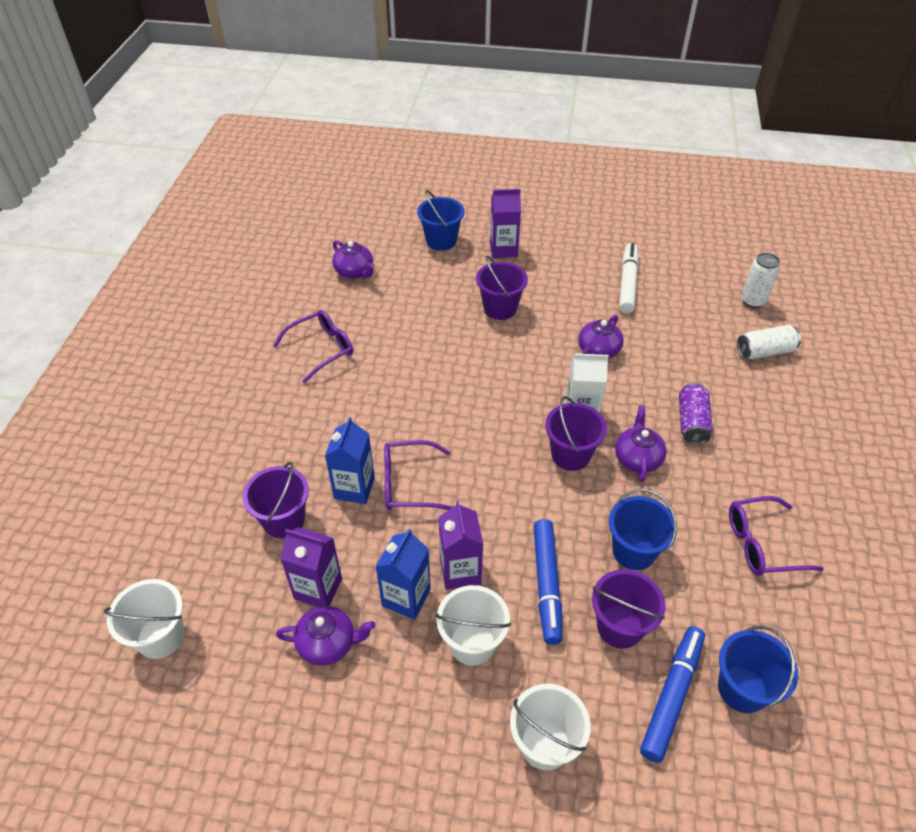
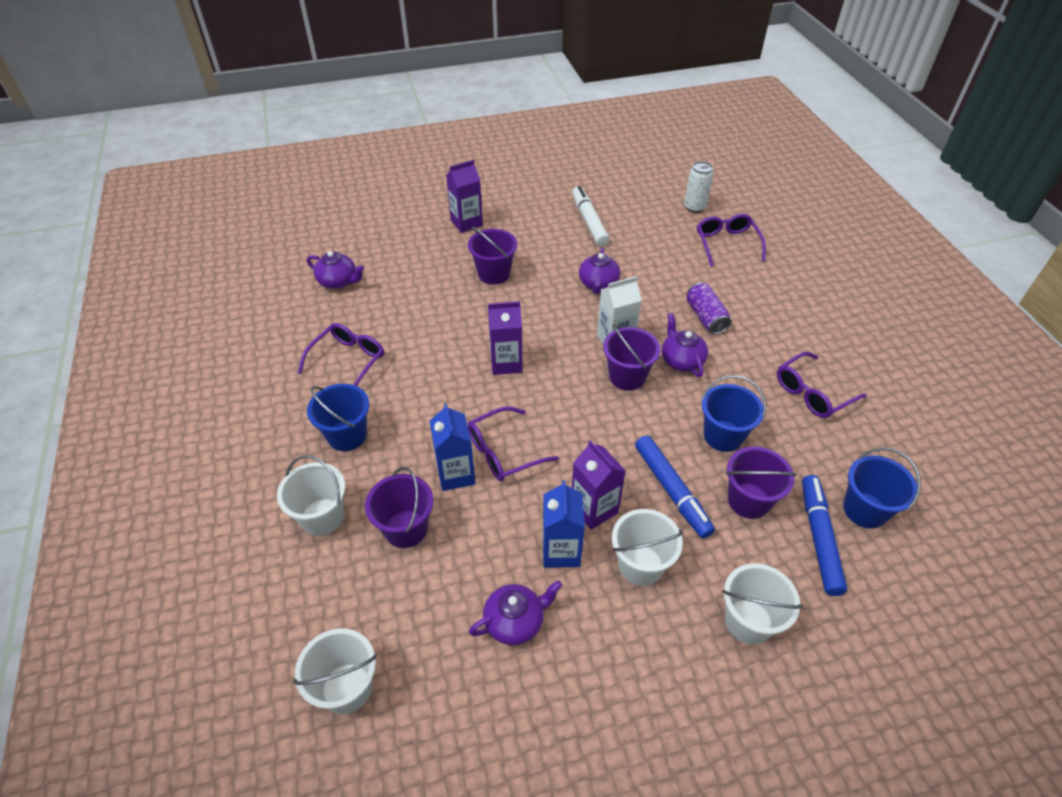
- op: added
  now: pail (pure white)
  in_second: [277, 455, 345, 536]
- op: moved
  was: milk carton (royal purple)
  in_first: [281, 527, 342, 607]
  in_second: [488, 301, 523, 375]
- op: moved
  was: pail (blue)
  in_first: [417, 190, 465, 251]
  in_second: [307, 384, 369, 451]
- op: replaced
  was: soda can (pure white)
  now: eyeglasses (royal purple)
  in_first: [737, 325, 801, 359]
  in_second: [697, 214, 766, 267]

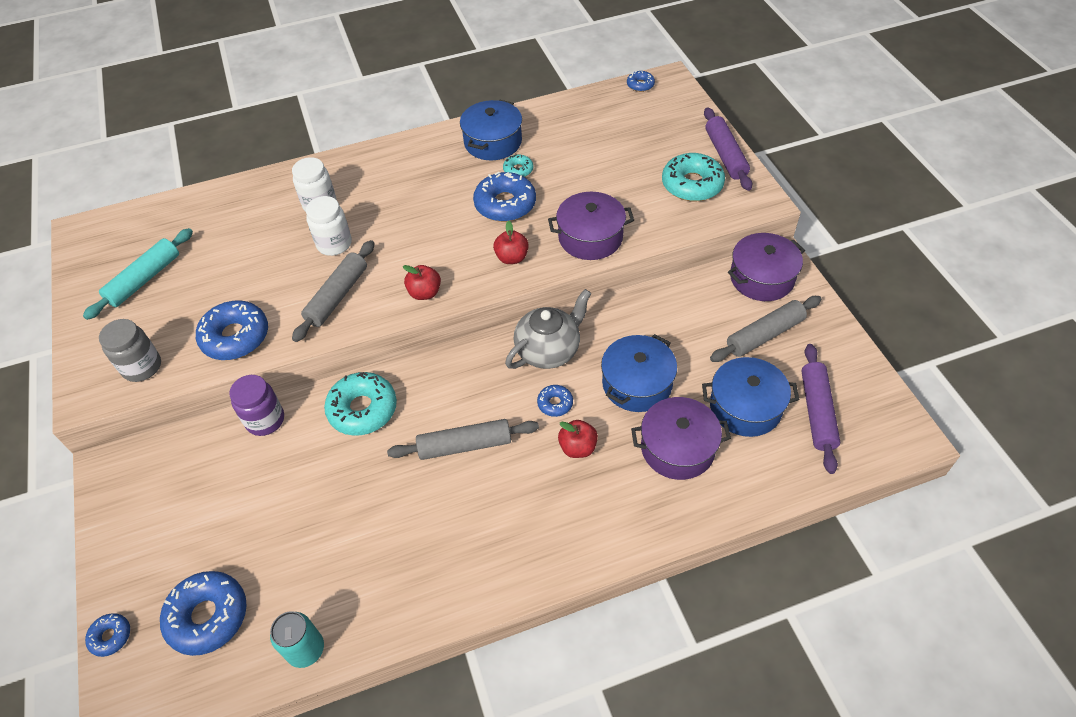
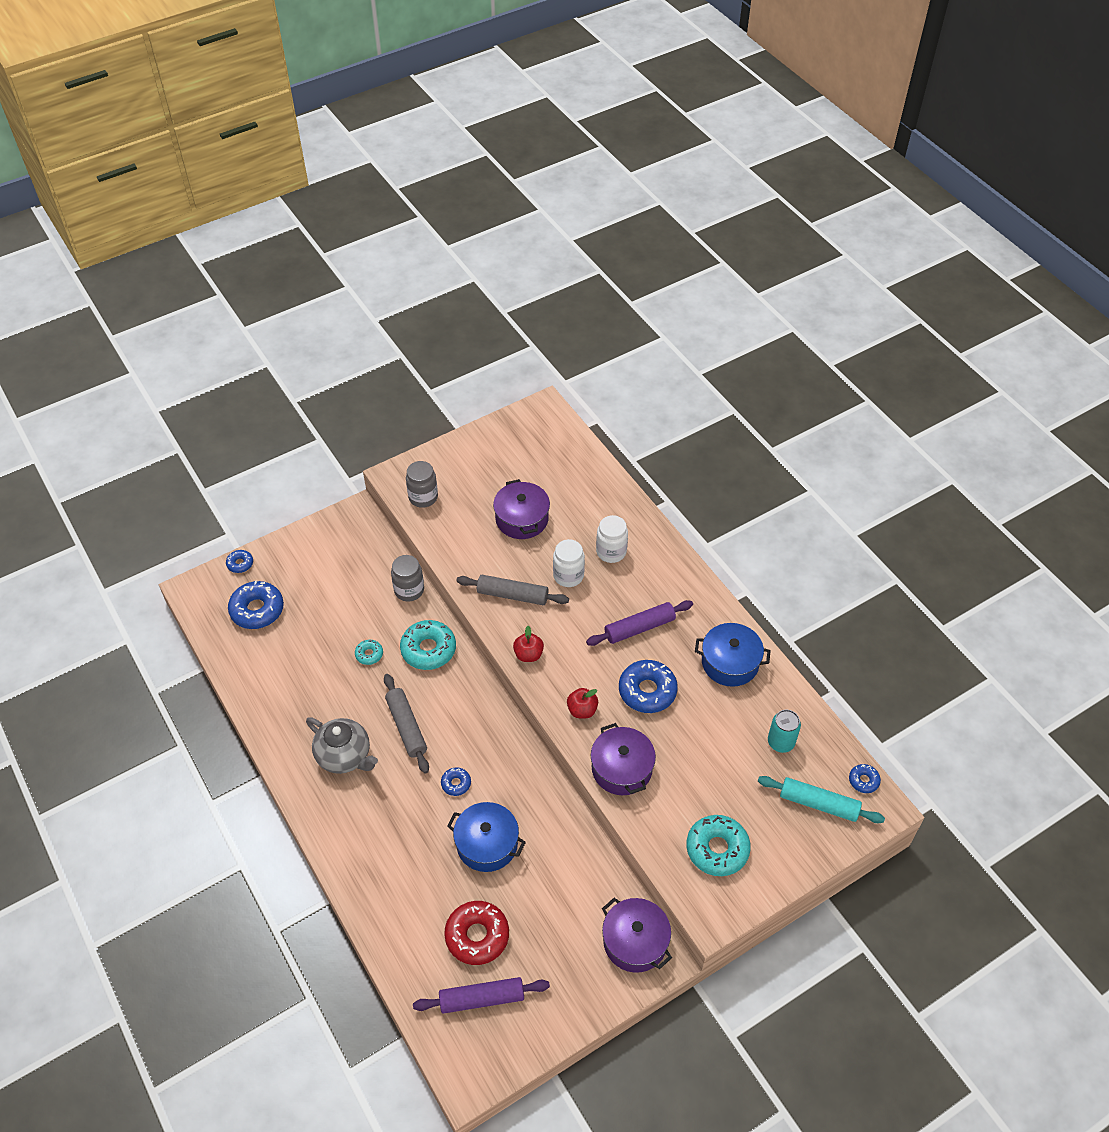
- op: removed
  was: glazed donut (blue)
  in_first: [196, 300, 268, 360]
- op: removed
  was: toy apple (crimson)
  in_first: [558, 420, 598, 458]
- op: removed
  was: dough roller (grey)
  in_first: [710, 296, 822, 362]
- op: moved
  was: dough roller (turquoise)
  in_first: [83, 228, 193, 320]
  in_second: [758, 776, 885, 823]
- op: moved
  was: soda can (turquoise)
  in_first: [270, 611, 324, 668]
  in_second: [768, 710, 801, 753]
- op: moved
  was: glazed donut (turquoise)
  in_first: [503, 154, 533, 177]
  in_second: [355, 640, 383, 665]
- op: moved
  was: tea pot (grey)
  in_first: [505, 289, 591, 369]
  in_second: [306, 717, 378, 774]
- op: moved
  was: stockpot (royal purple)
  in_first: [631, 397, 731, 480]
  in_second: [493, 479, 550, 539]
- op: moved
  was: dough roller (royal purple)
  in_first: [704, 107, 752, 191]
  in_second: [586, 600, 693, 646]
- op: replaced
  was: stockpot (blue)
  now: glazed donut (crimson)
  in_first: [702, 357, 800, 437]
  in_second: [444, 901, 509, 965]
- op: recoloured
  was: jam jar (royal purple)
  now: jam jar (grey)
  in_first: [229, 375, 284, 436]
  in_second: [391, 555, 424, 602]

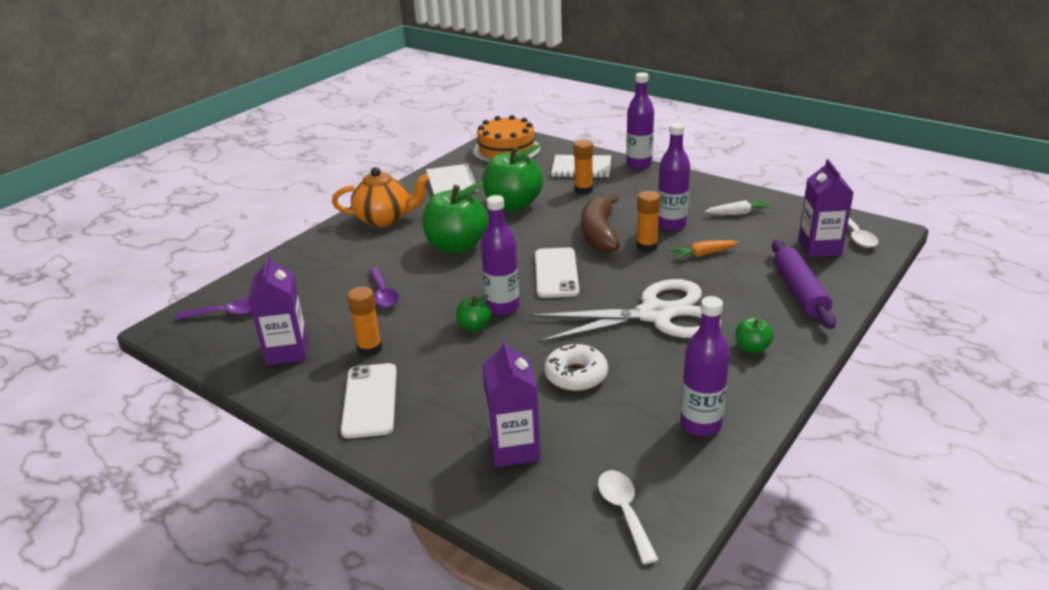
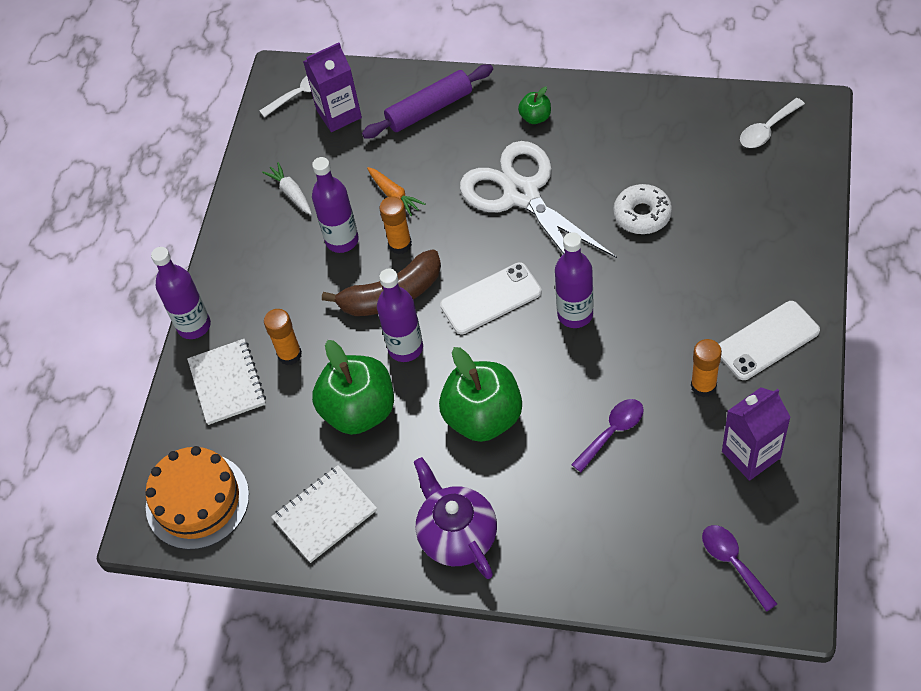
- op: removed
  was: toy apple (leaf-green)
  in_first: [457, 295, 491, 331]
- op: removed
  was: milk carton (royal purple)
  in_first: [482, 339, 540, 467]
- op: moved
  was: flask (royal purple)
  in_first: [680, 296, 730, 436]
  in_second: [377, 269, 423, 362]
- op: recoloured
  was: tea pot (bright orange)
  now: tea pot (royal purple)
  in_first: [332, 167, 430, 227]
  in_second: [414, 457, 497, 579]

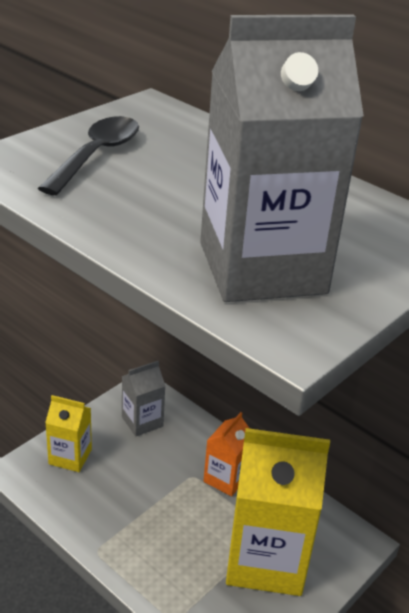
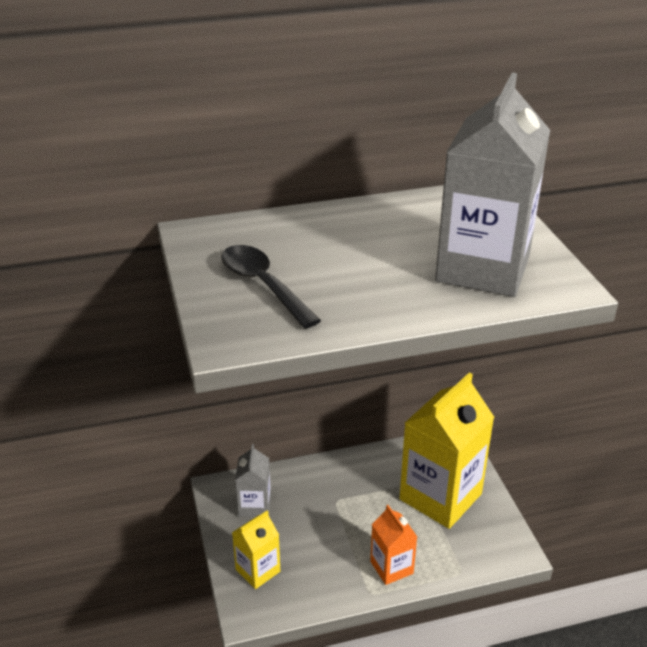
- op: moved
  was: milk carton (bright orange)
  in_first: [203, 412, 250, 496]
  in_second: [370, 505, 417, 585]

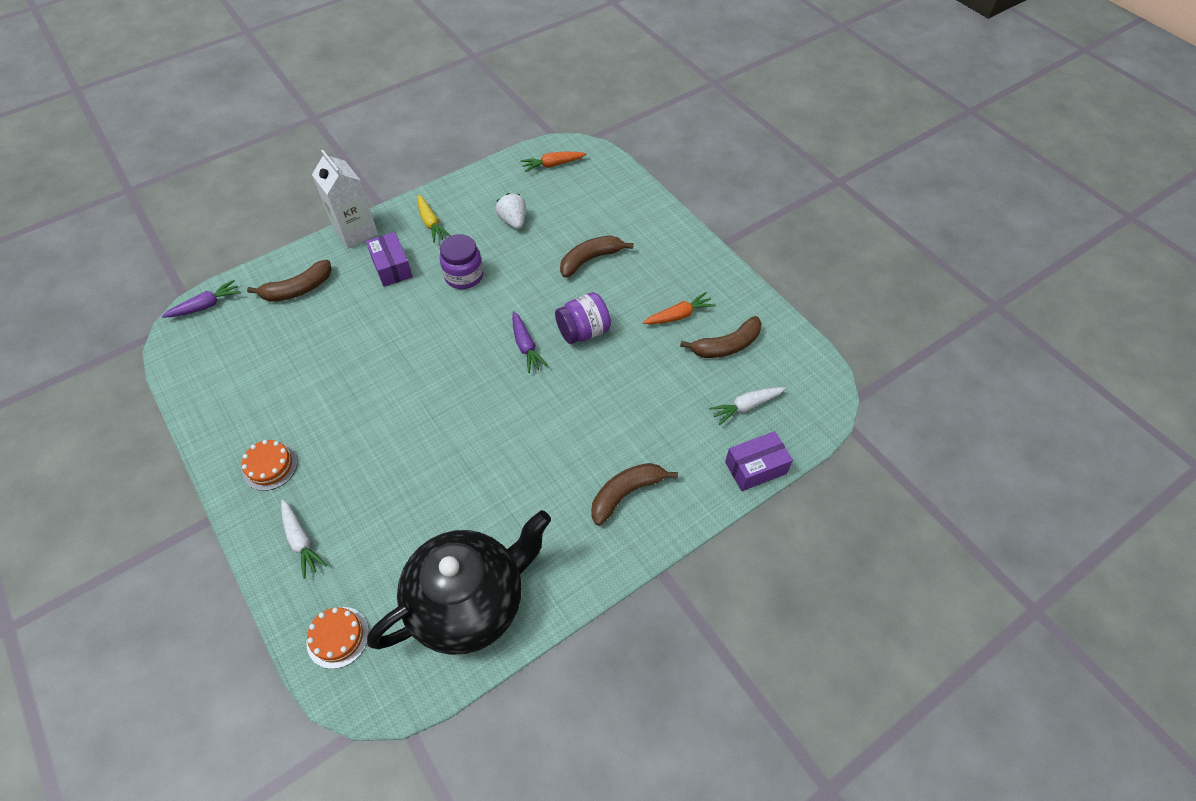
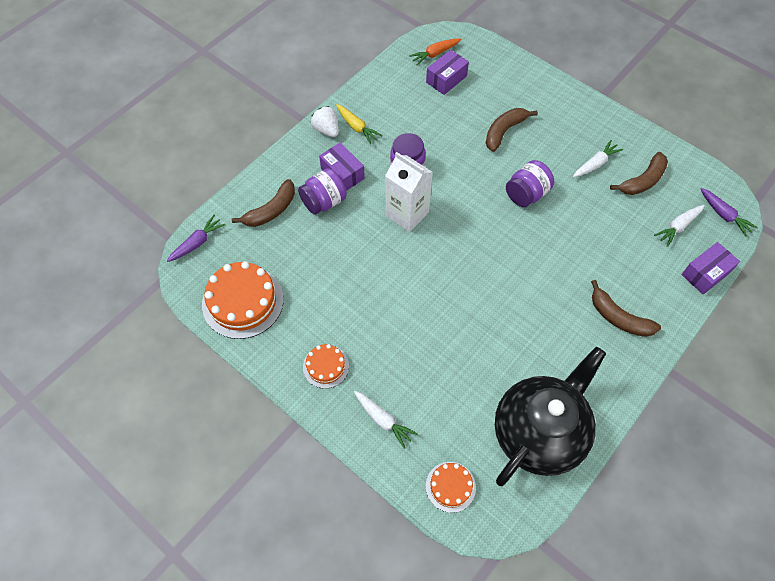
- op: added
  now: layer cake (bright orange)
  in_second: [202, 261, 284, 339]
- op: added
  now: jam jar (royal purple)
  in_second: [298, 168, 347, 215]
- op: added
  now: parcel (royal purple)
  in_second: [426, 50, 469, 95]
- op: moved
  was: milk carton (pure white)
  in_first: [312, 150, 378, 248]
  in_second: [385, 152, 433, 232]
- op: moved
  was: strawberry (pure white)
  in_first: [495, 193, 526, 229]
  in_second: [311, 106, 339, 137]
- op: moved
  was: carrot (royal purple)
  in_first: [512, 311, 548, 373]
  in_second: [700, 188, 758, 237]
- op: recoloured
  was: carrot (bright orange)
  now: carrot (pure white)
  in_first: [643, 292, 716, 324]
  in_second: [573, 140, 623, 177]
- op: turned
  was: toy banana (brown)
  in_first: [591, 463, 678, 526]
  in_second: [591, 280, 661, 337]
  clockwise: -90

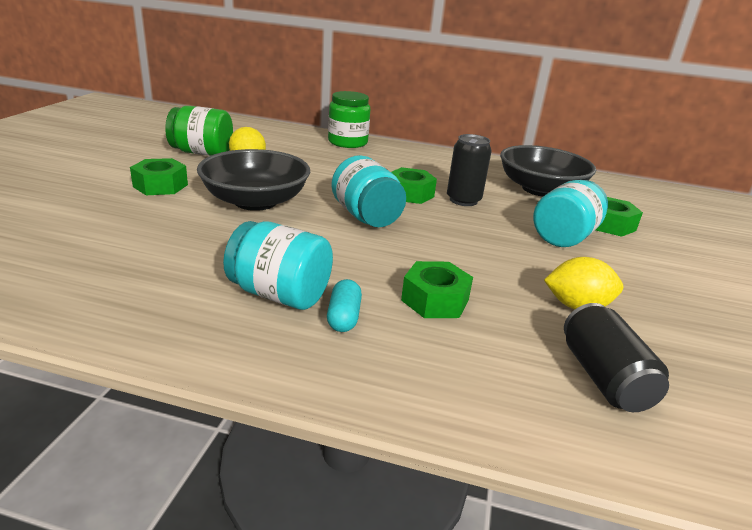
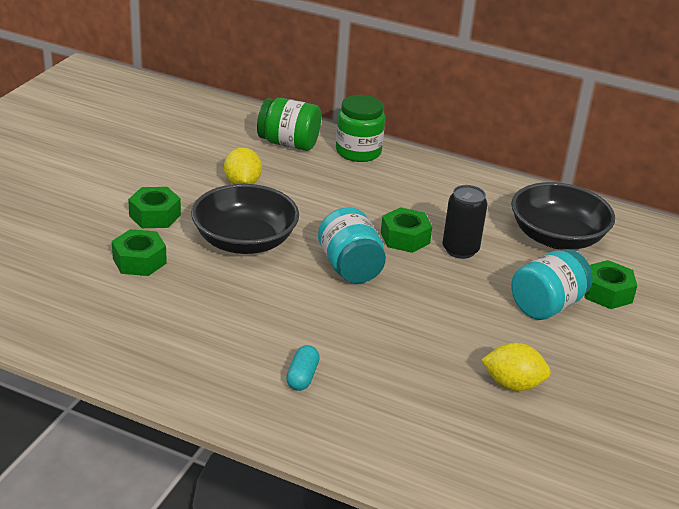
- op: removed
  was: jam jar (turquoise)
  in_first: [223, 221, 333, 310]
- op: removed
  was: soda can (black)
  in_first: [564, 303, 669, 412]
- op: moved
  was: jam jar (leaf-green)
  in_first: [165, 106, 233, 156]
  in_second: [257, 98, 321, 151]
- op: moved
  was: hexagon nut (leaf-green)
  in_first: [401, 261, 473, 318]
  in_second: [112, 229, 167, 276]

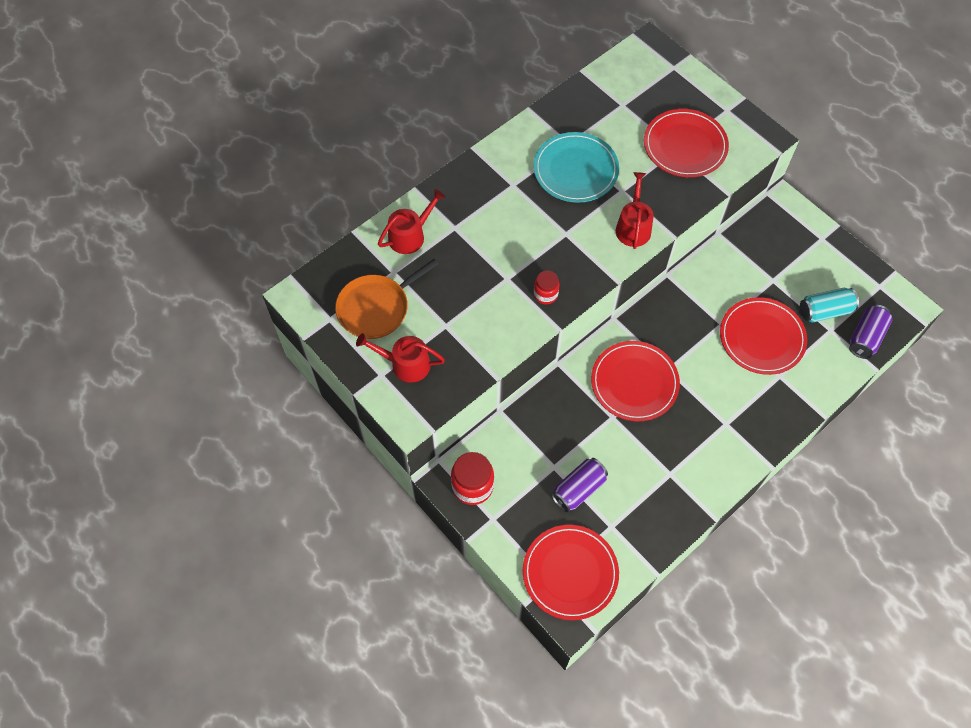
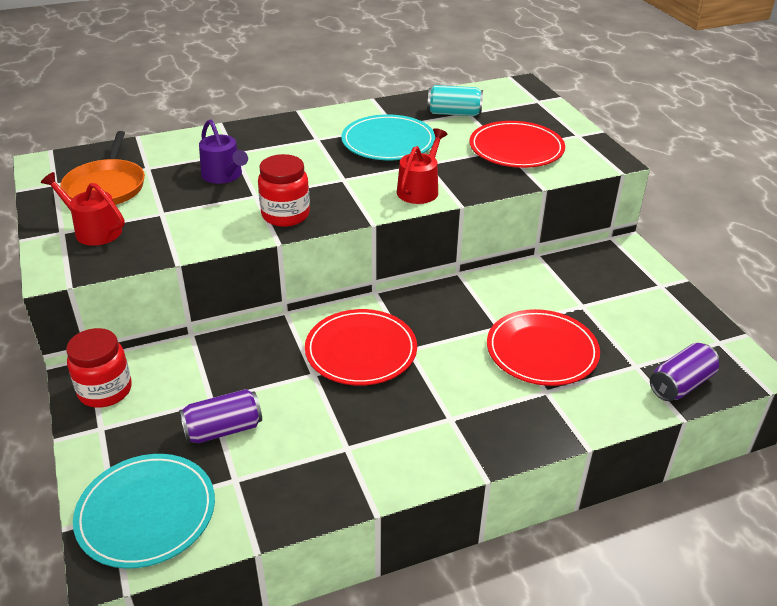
- op: removed
  was: watering can (crimson)
  in_first: [378, 189, 445, 254]
- op: added
  now: watering can (royal purple)
  in_second: [199, 119, 248, 184]
- op: moved
  was: soda can (turquoise)
  in_first: [800, 288, 859, 323]
  in_second: [427, 85, 483, 116]
- op: recoloured
  was: plate (crimson)
  now: plate (turquoise)
  in_first: [523, 525, 619, 620]
  in_second: [73, 454, 215, 568]
- op: turned
  was: skillet (bright orange)
  in_first: [335, 259, 438, 339]
  in_second: [61, 131, 145, 205]
  clockwise: -75
- op: resized
  was: jam jar (crimson)
  in_first: [534, 271, 559, 304]
  in_second: [258, 154, 310, 227]
  ratio: 1.66

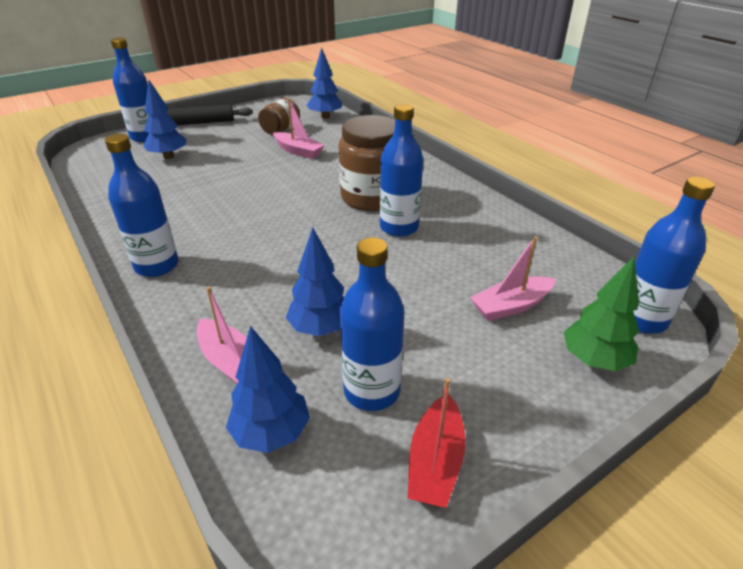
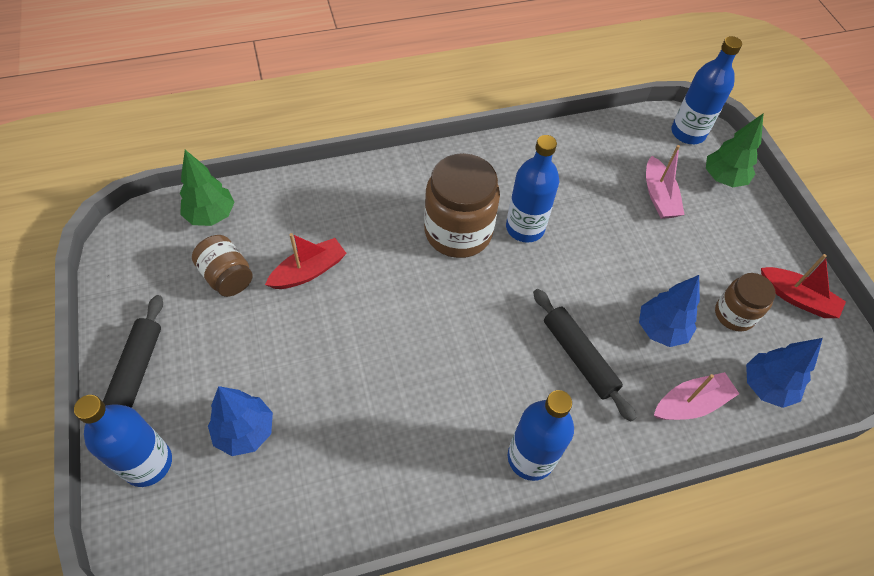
- op: added
  now: dough roller (black)
  in_second: [533, 289, 636, 421]
- op: replaced
  was: flask (blue)
  now: jam jar (brown)
  in_first: [340, 237, 404, 411]
  in_second: [715, 273, 776, 332]
- op: recoloured
  was: toy boat (rose-pink)
  now: toy boat (crimson)
  in_first: [273, 98, 325, 159]
  in_second: [265, 233, 347, 289]
- op: recoloured
  was: fir tree (blue)
  now: fir tree (leaf-green)
  in_first: [307, 48, 342, 119]
  in_second: [180, 150, 235, 226]

